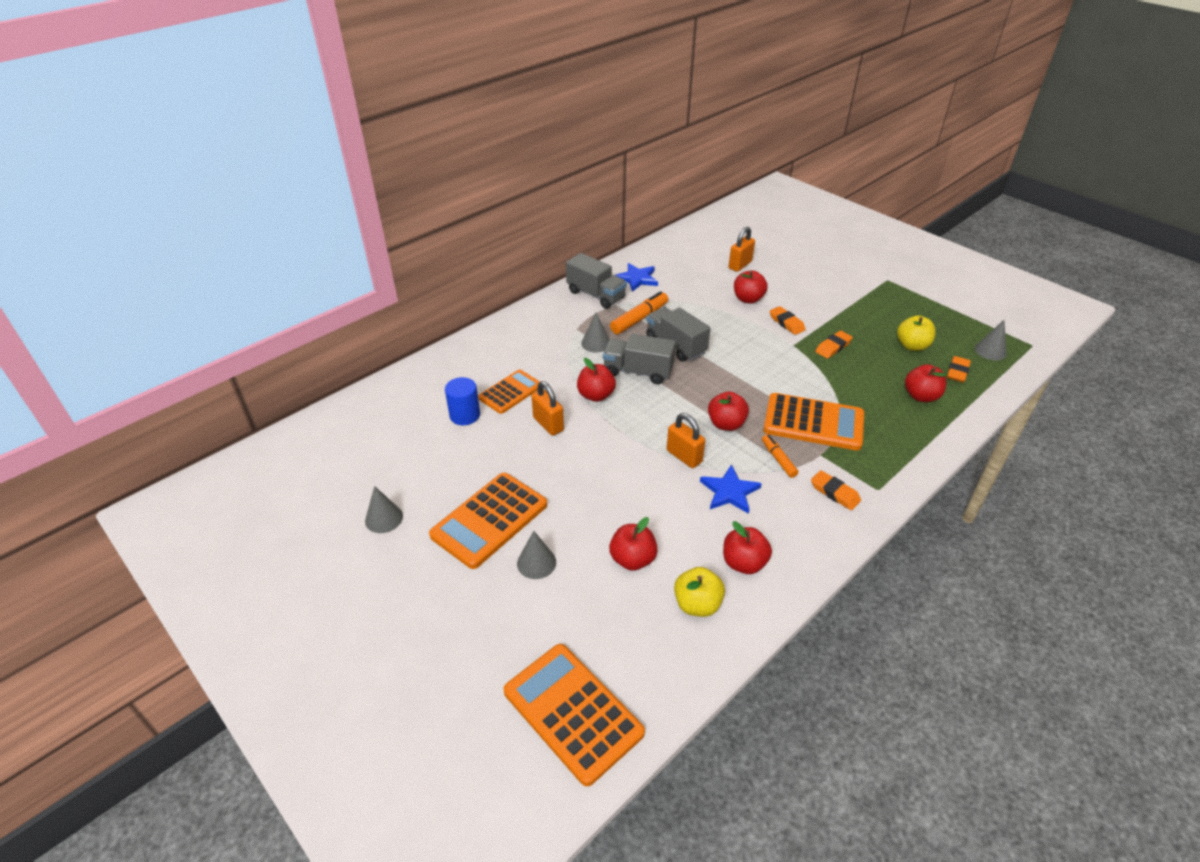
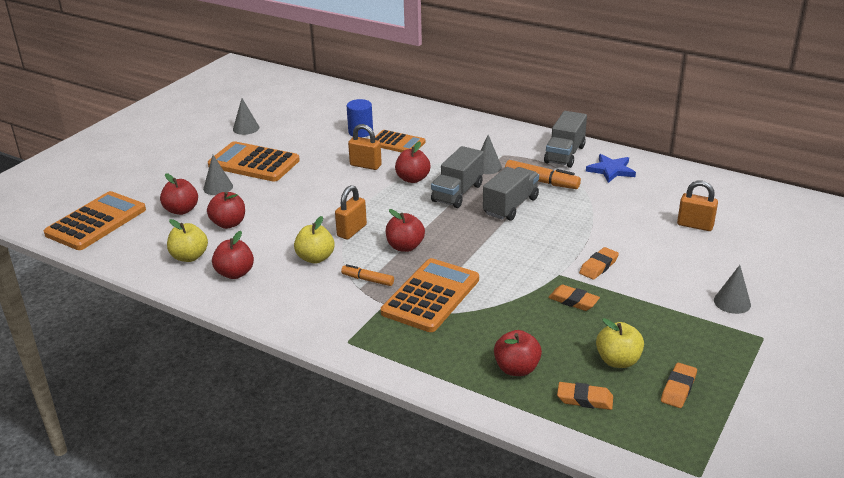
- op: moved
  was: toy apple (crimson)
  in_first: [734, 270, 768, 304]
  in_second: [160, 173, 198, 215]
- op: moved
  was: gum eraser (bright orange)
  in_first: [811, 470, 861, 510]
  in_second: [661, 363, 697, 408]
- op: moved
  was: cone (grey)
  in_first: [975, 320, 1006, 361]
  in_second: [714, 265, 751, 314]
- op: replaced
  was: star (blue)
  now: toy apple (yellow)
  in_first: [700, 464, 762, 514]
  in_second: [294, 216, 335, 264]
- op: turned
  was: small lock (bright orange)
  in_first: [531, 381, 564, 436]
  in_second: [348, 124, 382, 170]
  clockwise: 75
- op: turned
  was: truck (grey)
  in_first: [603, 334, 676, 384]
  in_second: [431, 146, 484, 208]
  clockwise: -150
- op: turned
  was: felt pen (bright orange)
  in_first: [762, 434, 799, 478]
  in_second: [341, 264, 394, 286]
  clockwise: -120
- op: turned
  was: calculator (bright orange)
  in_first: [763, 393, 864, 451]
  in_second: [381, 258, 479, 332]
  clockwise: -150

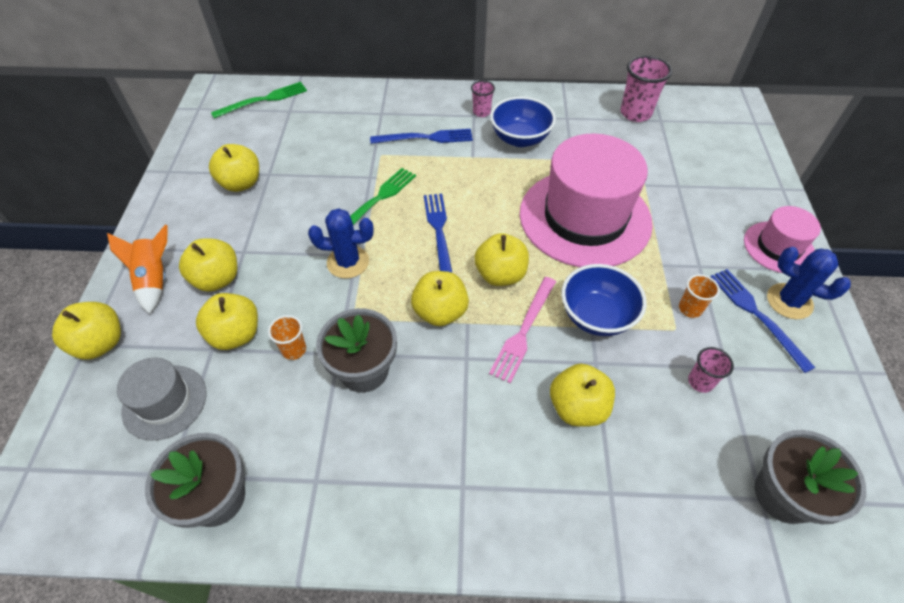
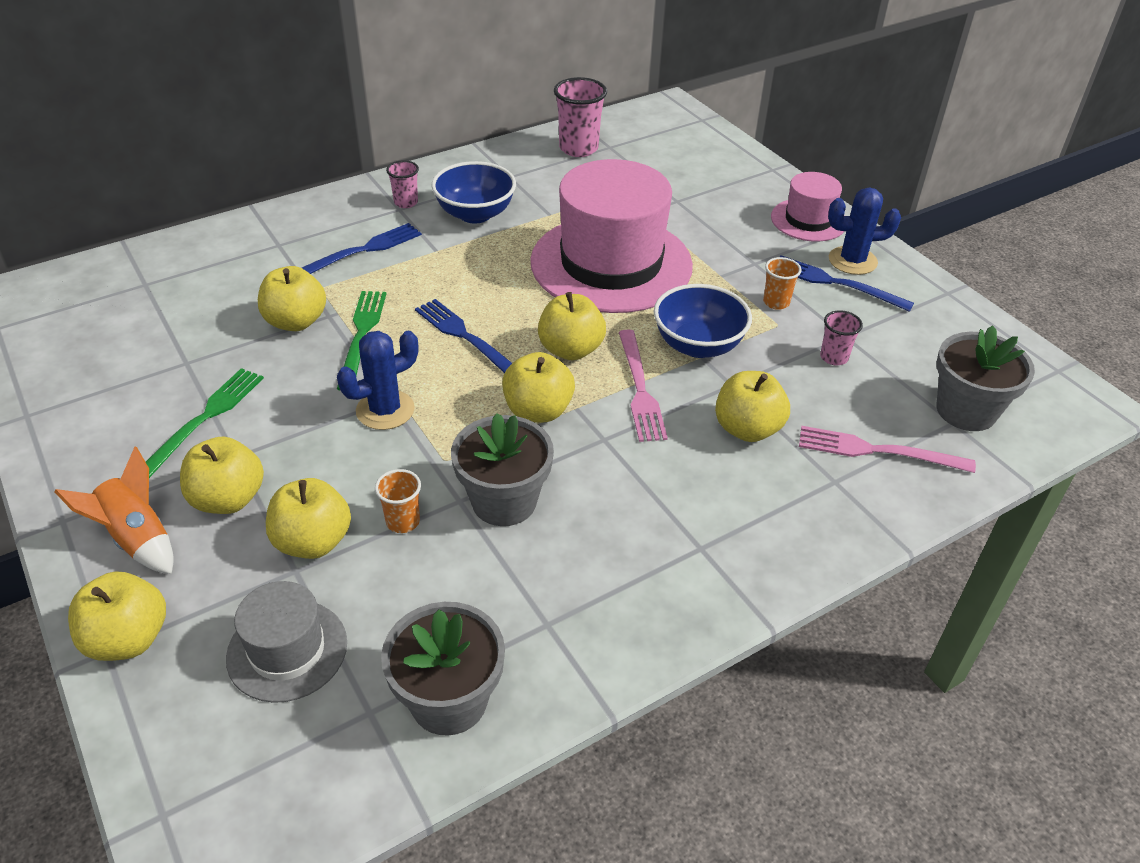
- op: added
  now: dinner fork (rose-pink)
  in_second: [799, 426, 976, 473]
- op: moved
  was: toy apple (yellow)
  in_first: [209, 144, 259, 192]
  in_second: [258, 266, 326, 331]
- op: moved
  was: dinner fork (leaf-green)
  in_first: [211, 82, 307, 118]
  in_second: [146, 368, 264, 478]

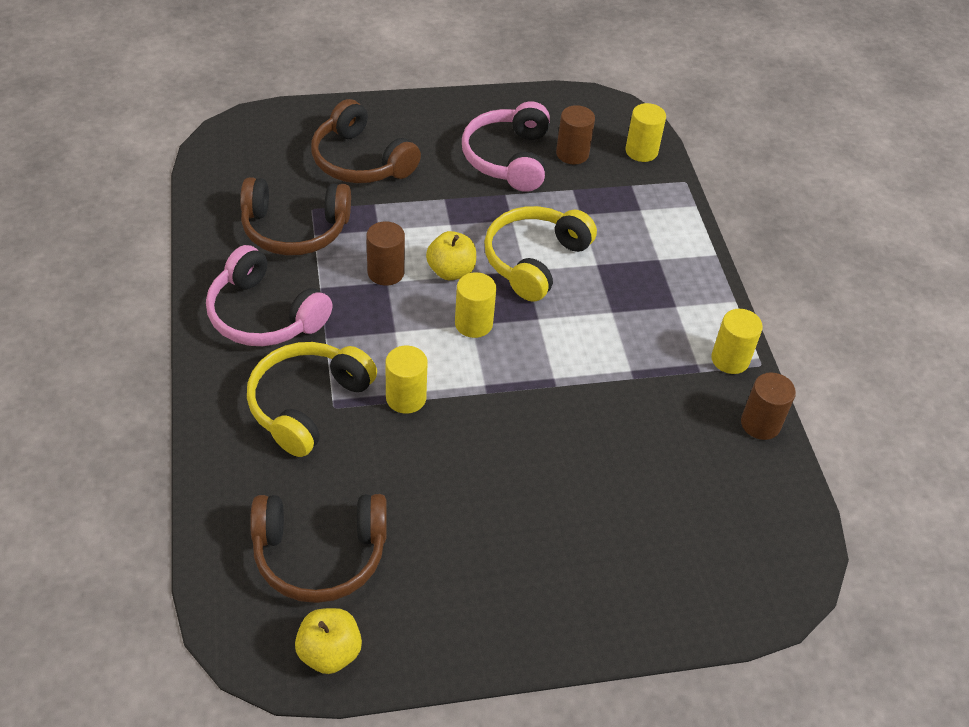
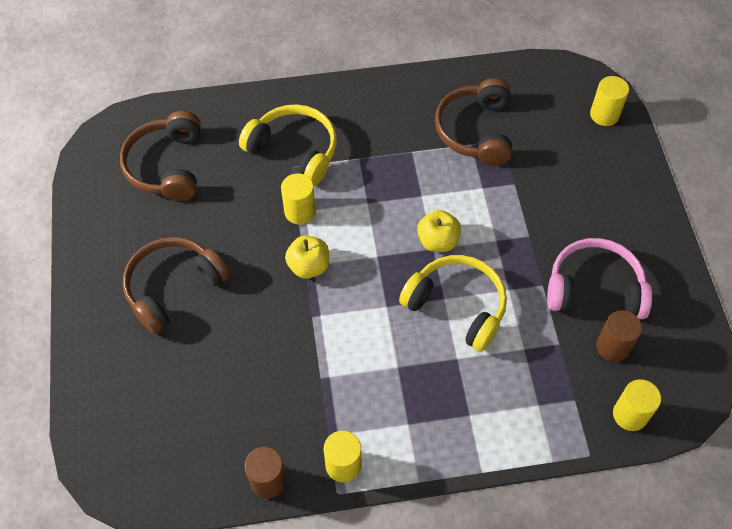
- op: removed
  was: headphones (rose-pink)
  in_first: [206, 245, 333, 346]
- op: removed
  was: solid cylinder (brown)
  in_first: [366, 221, 405, 286]
- op: moved
  was: toy apple (yellow)
  in_first: [295, 608, 362, 674]
  in_second: [285, 235, 329, 279]
- op: moved
  was: headphones (brown)
  in_first: [311, 99, 421, 183]
  in_second: [123, 237, 230, 334]
- op: moved
  was: solid cylinder (yellow)
  in_first: [455, 272, 496, 338]
  in_second: [590, 76, 629, 126]

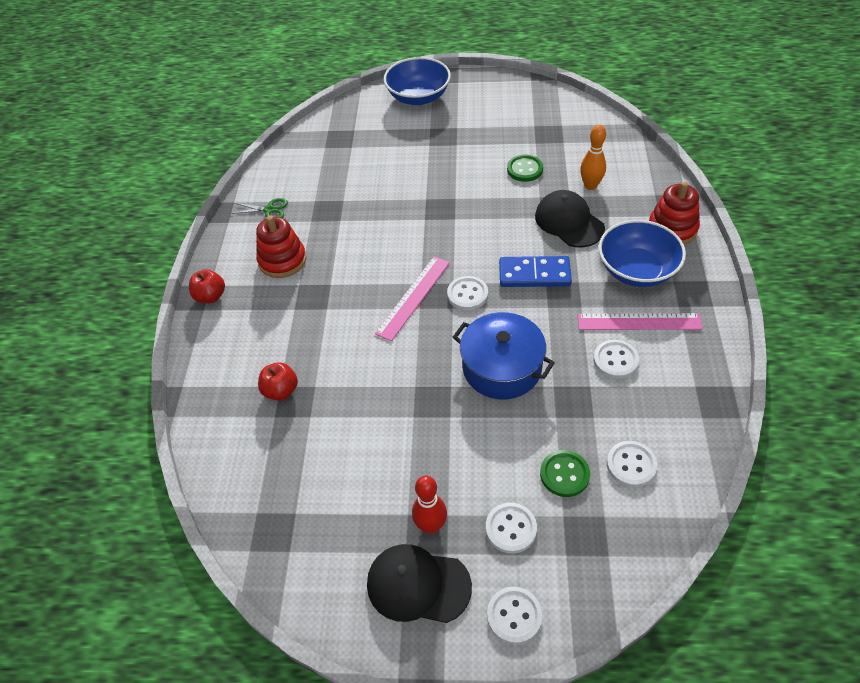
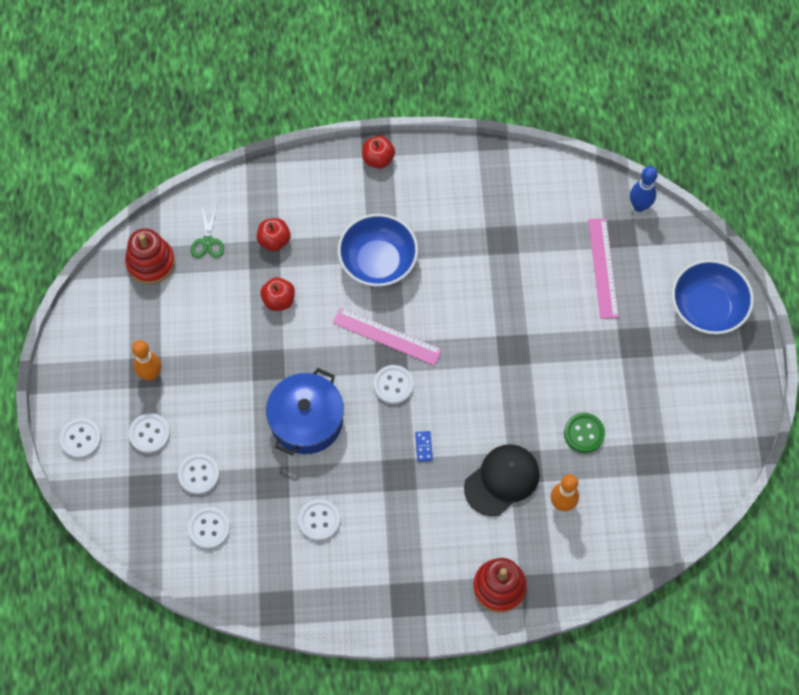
- op: removed
  was: baseball cap (black)
  in_first: [367, 544, 472, 623]
- op: added
  now: toy apple (crimson)
  in_second: [260, 277, 295, 311]
- op: added
  now: skittle (blue)
  in_second: [630, 166, 657, 212]
- op: moved
  was: pair of scissors (leaf-green)
  in_first: [231, 198, 288, 218]
  in_second: [191, 206, 224, 258]
- op: moved
  was: stacking toy (crimson)
  in_first: [256, 215, 306, 278]
  in_second: [125, 228, 175, 284]
- op: moved
  was: straightedge (rose-pink)
  in_first: [578, 313, 703, 330]
  in_second: [588, 218, 619, 319]
- op: moved
  was: bowl (blue)
  in_first: [599, 220, 686, 287]
  in_second: [338, 214, 418, 287]
- op: recoloured
  was: skittle (crimson)
  now: skittle (bright orange)
  in_first: [412, 476, 447, 534]
  in_second: [132, 340, 161, 381]
- op: recoloured
  was: button (leaf-green)
  now: button (pure white)
  in_first: [540, 450, 590, 497]
  in_second: [178, 454, 220, 495]
- op: resized
  was: domino piece (blue)
  in_first: [499, 256, 572, 287]
  in_second: [415, 431, 433, 462]
  ratio: 0.43

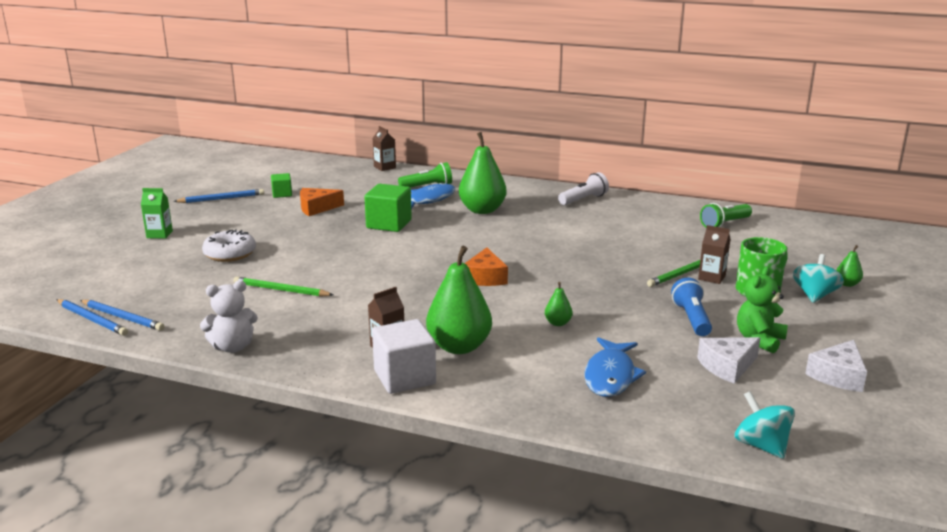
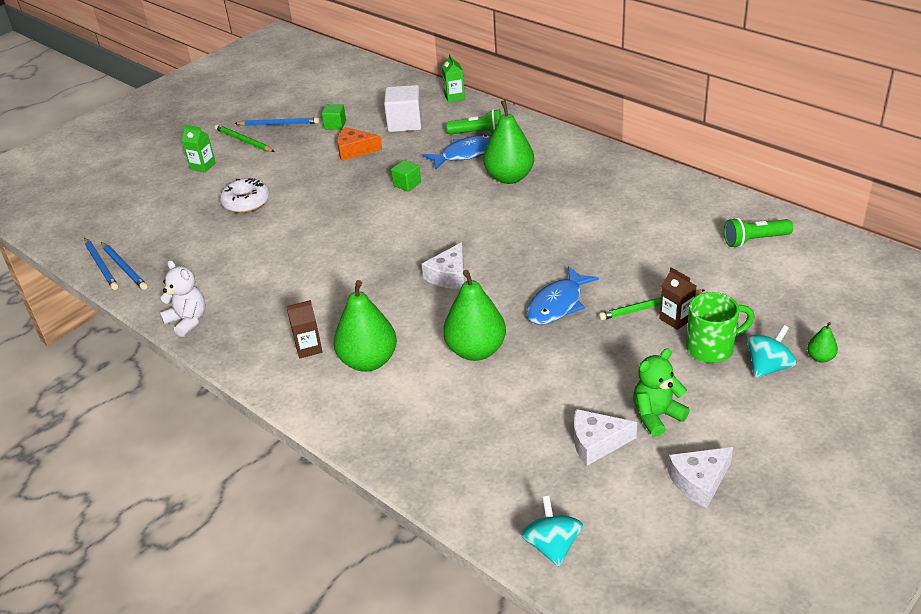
- op: removed
  was: torch (pure white)
  in_first: [558, 172, 609, 205]
- op: removed
  was: torch (blue)
  in_first: [671, 278, 712, 336]
- op: moved
  was: wooden pencil (leaf-green)
  in_first: [233, 277, 334, 297]
  in_second: [215, 124, 275, 152]
- op: moved
  was: cube (pure white)
  in_first: [372, 319, 436, 394]
  in_second: [384, 85, 422, 132]
- op: moved
  was: toy fish (blue)
  in_first: [584, 337, 646, 397]
  in_second: [527, 266, 599, 325]
- op: recoloured
  was: milk carton (brown)
  now: milk carton (leaf-green)
  in_first: [373, 126, 396, 171]
  in_second: [442, 54, 465, 102]
- op: recoloured
  was: cheese wedge (bright orange)
  now: cheese wedge (pure white)
  in_first: [465, 247, 508, 286]
  in_second: [422, 242, 464, 289]
- op: turned
  was: stuffed bear (pure white)
  in_first: [200, 280, 258, 353]
  in_second: [160, 260, 206, 337]
  clockwise: -135
- op: resized
  was: cube (leaf-green)
  in_first: [364, 184, 412, 232]
  in_second: [391, 160, 421, 191]
  ratio: 0.57
- op: resized
  was: toy pear (leaf-green)
  in_first: [545, 282, 572, 326]
  in_second: [443, 270, 506, 361]
  ratio: 2.24

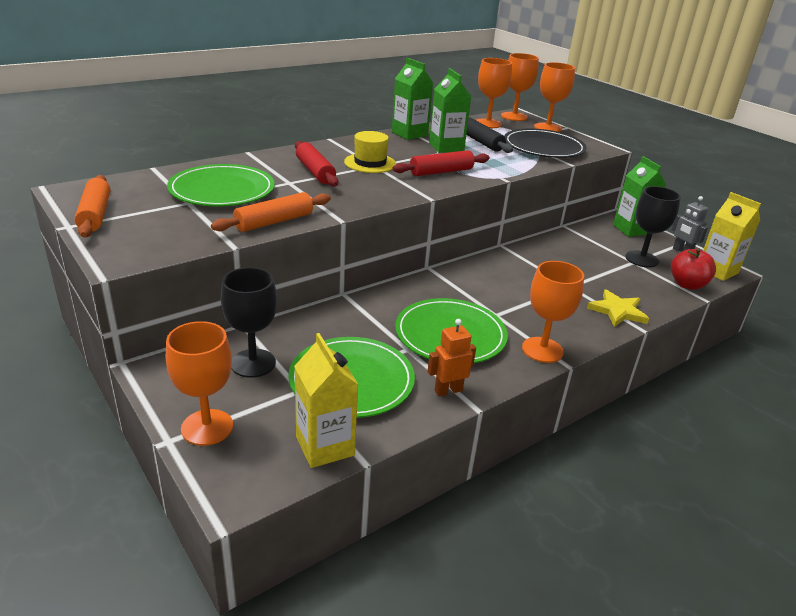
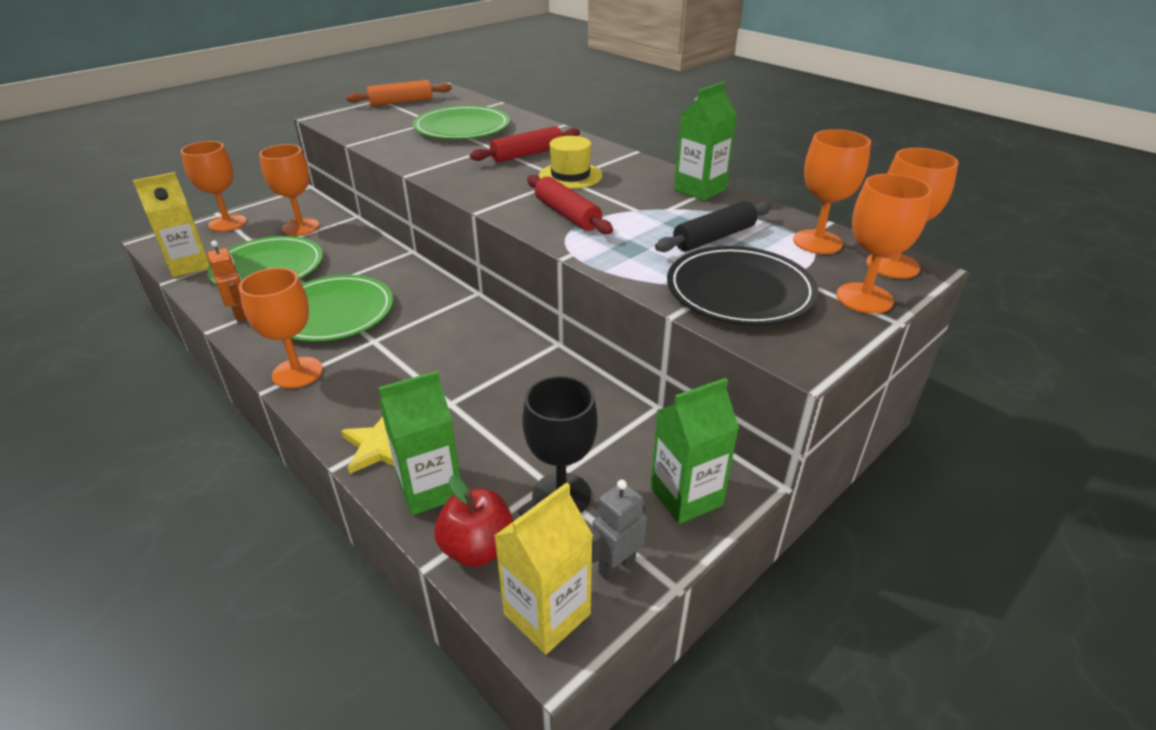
- op: removed
  was: dough roller (bright orange)
  in_first: [211, 192, 331, 232]
- op: moved
  was: milk carton (leaf-green)
  in_first: [429, 68, 472, 153]
  in_second: [379, 371, 460, 515]
- op: recoloured
  was: goblet (black)
  now: goblet (bright orange)
  in_first: [221, 267, 277, 378]
  in_second: [259, 144, 319, 236]

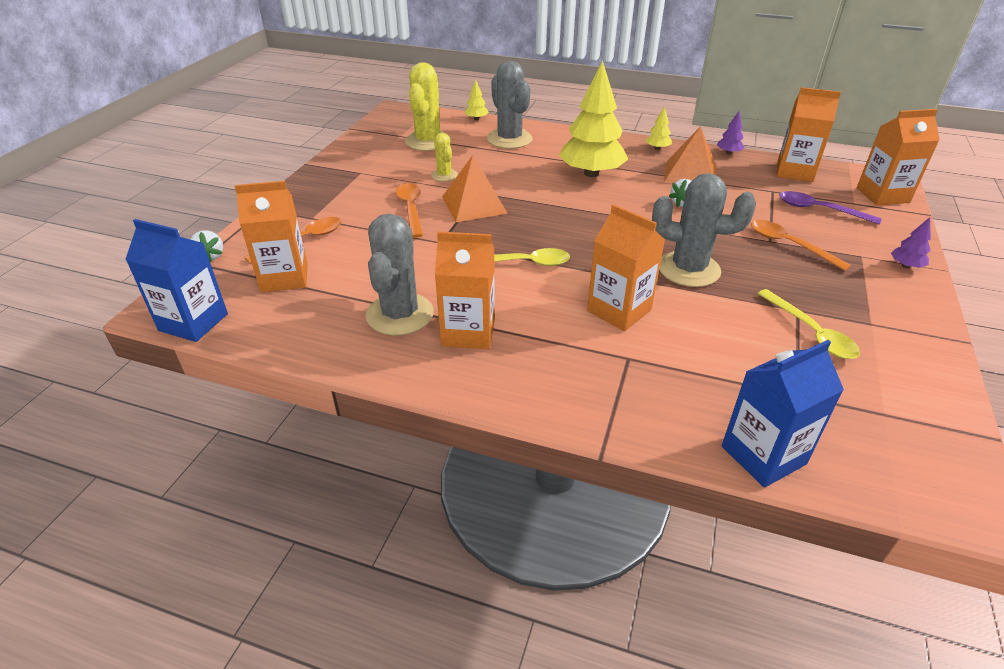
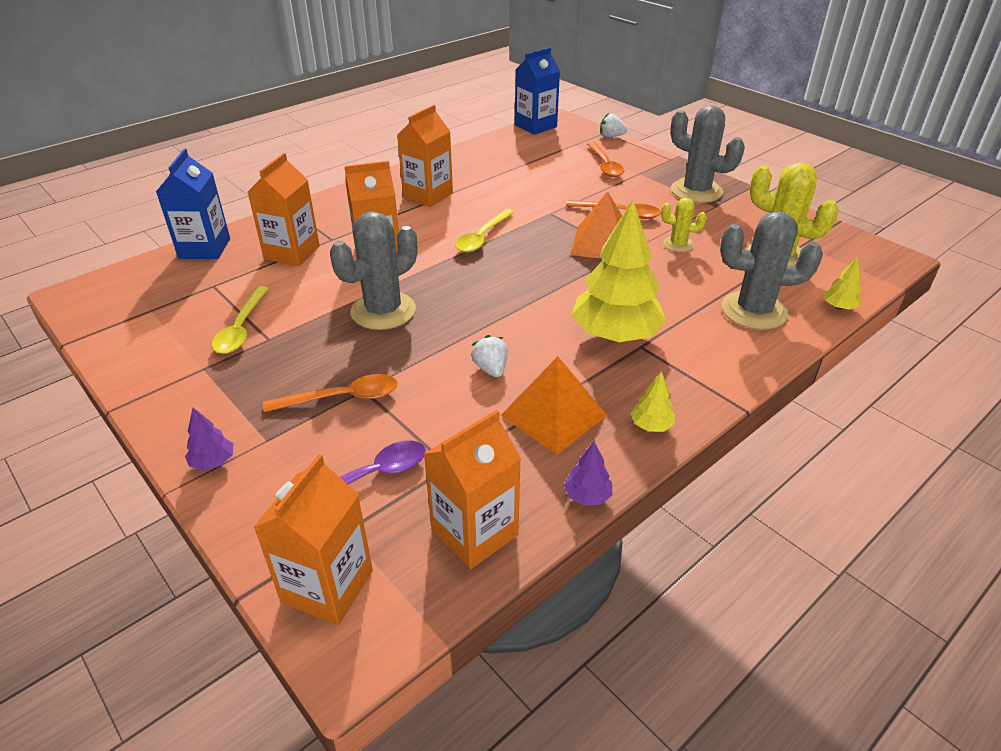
- op: moved
  was: milk carton (bright orange)
  in_first: [234, 181, 308, 293]
  in_second: [248, 153, 320, 266]
- op: moved
  was: cactus (grey)
  in_first: [366, 214, 434, 336]
  in_second: [670, 105, 745, 203]
- op: turned
  was: teaspoon (yellow)
  in_first: [757, 289, 860, 359]
  in_second: [212, 286, 269, 354]
  clockwise: -90

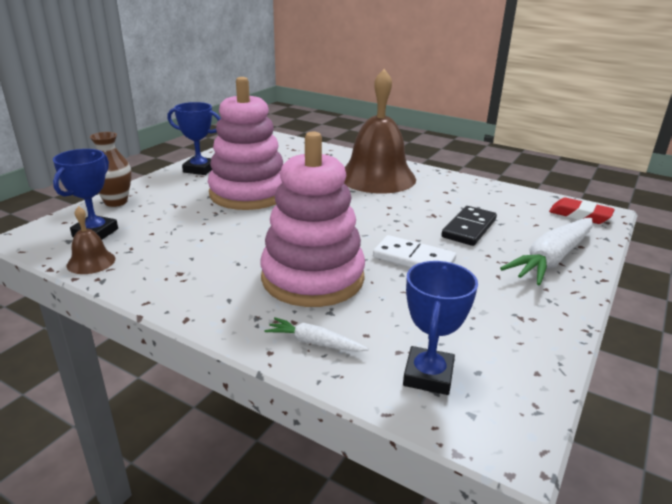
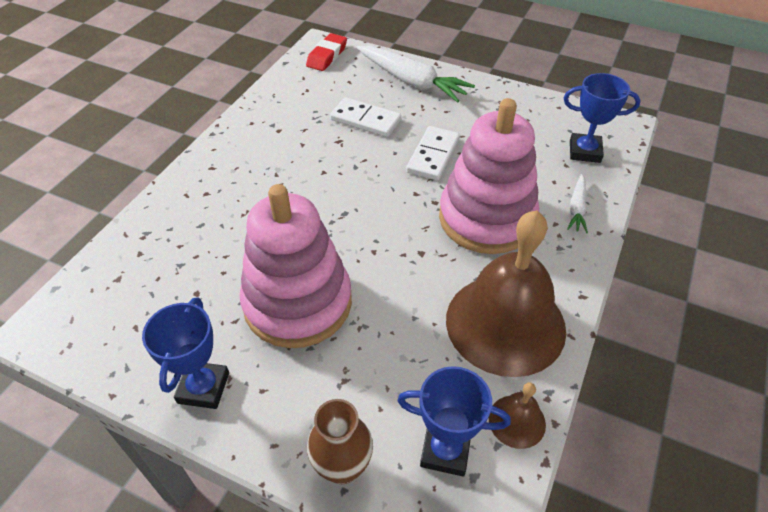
- op: moved
  was: school bell (brown)
  in_first: [344, 69, 416, 193]
  in_second: [446, 210, 566, 377]
- op: recoloured
  was: domino piece (black)
  now: domino piece (pure white)
  in_first: [442, 206, 497, 246]
  in_second: [330, 97, 401, 137]

